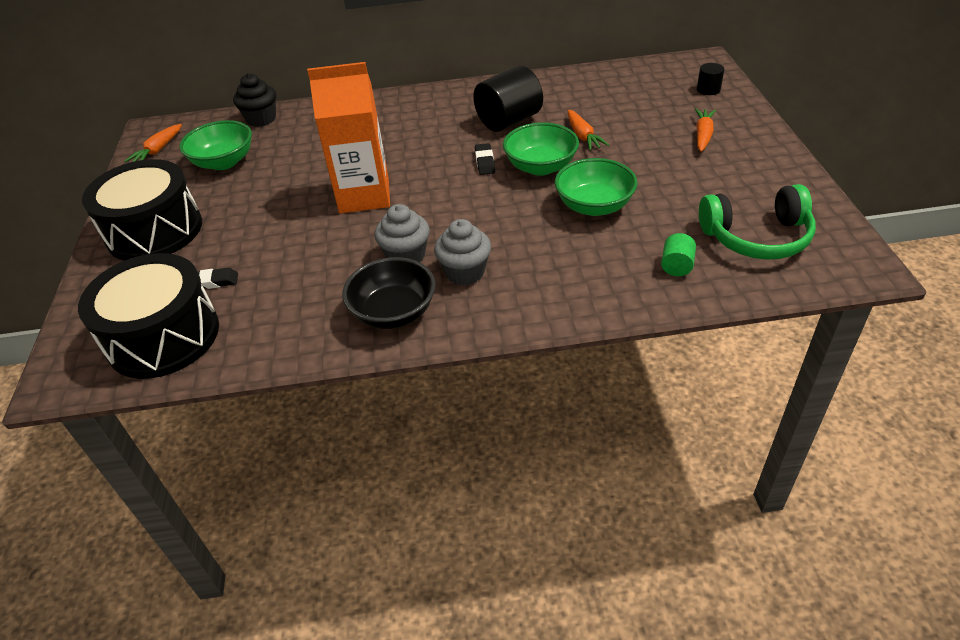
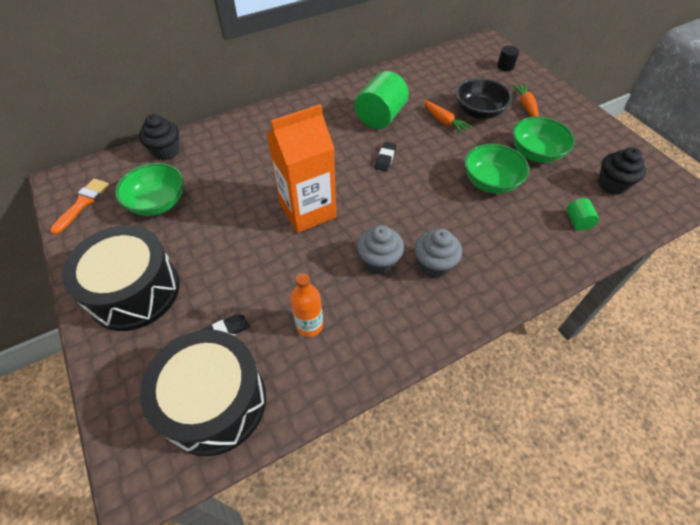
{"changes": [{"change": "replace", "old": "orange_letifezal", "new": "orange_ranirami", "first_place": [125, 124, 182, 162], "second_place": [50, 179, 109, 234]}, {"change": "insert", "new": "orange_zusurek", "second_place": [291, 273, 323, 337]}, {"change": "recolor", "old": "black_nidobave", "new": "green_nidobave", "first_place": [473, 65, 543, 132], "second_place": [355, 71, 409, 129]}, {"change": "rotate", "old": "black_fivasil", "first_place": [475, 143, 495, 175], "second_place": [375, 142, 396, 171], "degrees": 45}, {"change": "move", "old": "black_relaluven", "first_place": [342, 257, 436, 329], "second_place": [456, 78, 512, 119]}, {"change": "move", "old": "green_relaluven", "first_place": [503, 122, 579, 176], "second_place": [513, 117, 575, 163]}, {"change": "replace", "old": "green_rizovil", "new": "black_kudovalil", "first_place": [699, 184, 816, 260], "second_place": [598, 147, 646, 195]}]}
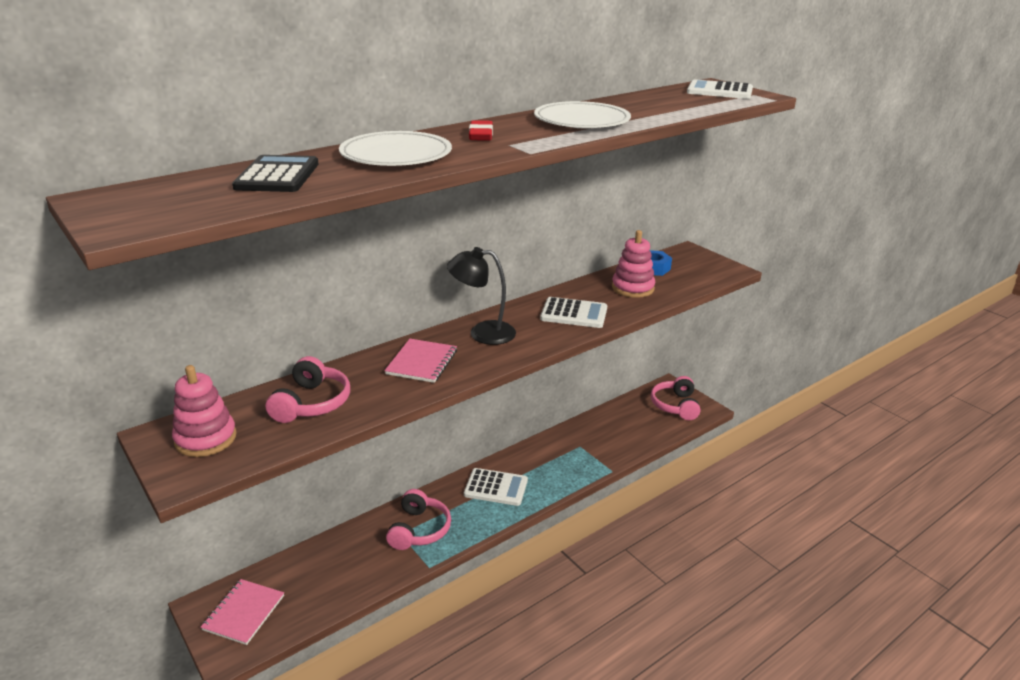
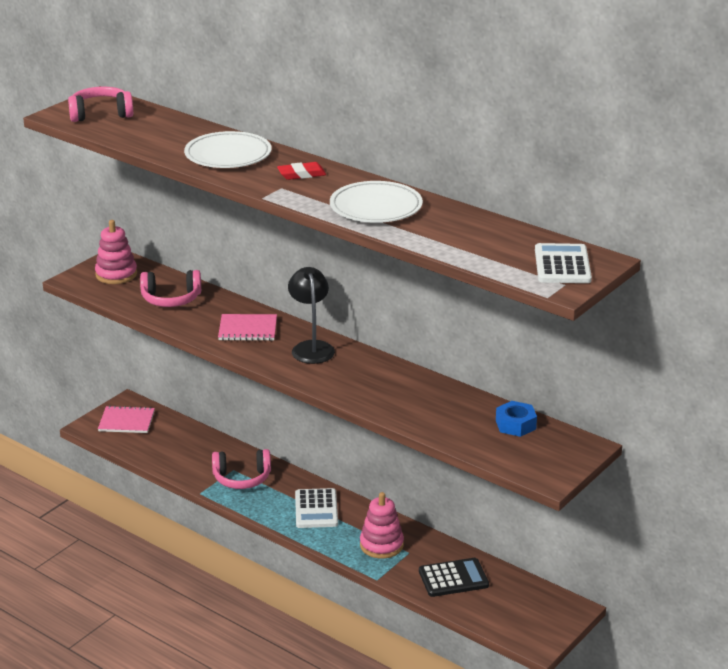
{"changes": [{"change": "move", "old": "pink_rizovil", "first_place": [651, 376, 700, 420], "second_place": [68, 86, 133, 122]}, {"change": "move", "old": "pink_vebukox", "first_place": [612, 230, 655, 298], "second_place": [360, 492, 404, 559]}, {"change": "move", "old": "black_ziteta", "first_place": [232, 155, 319, 192], "second_place": [419, 558, 489, 597]}, {"change": "delete", "old": "white_ziteta", "first_place": [540, 297, 607, 328]}]}
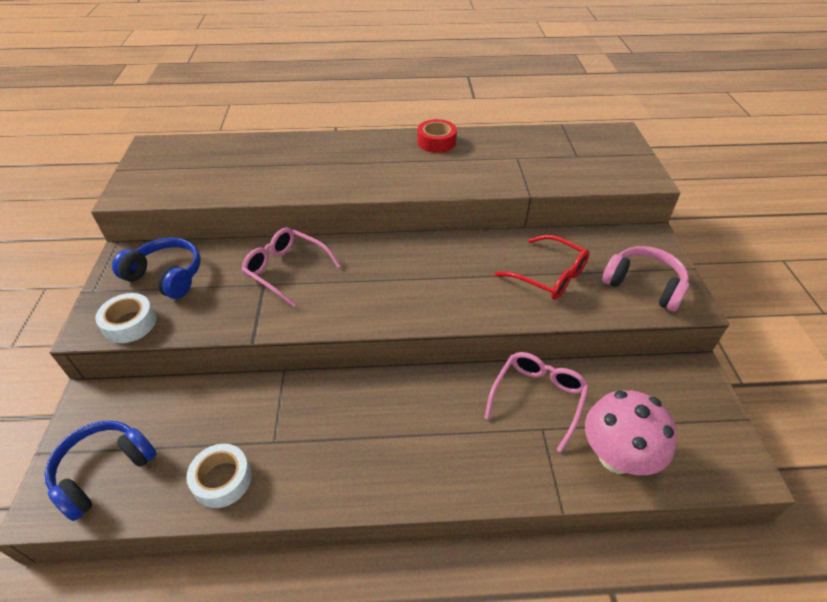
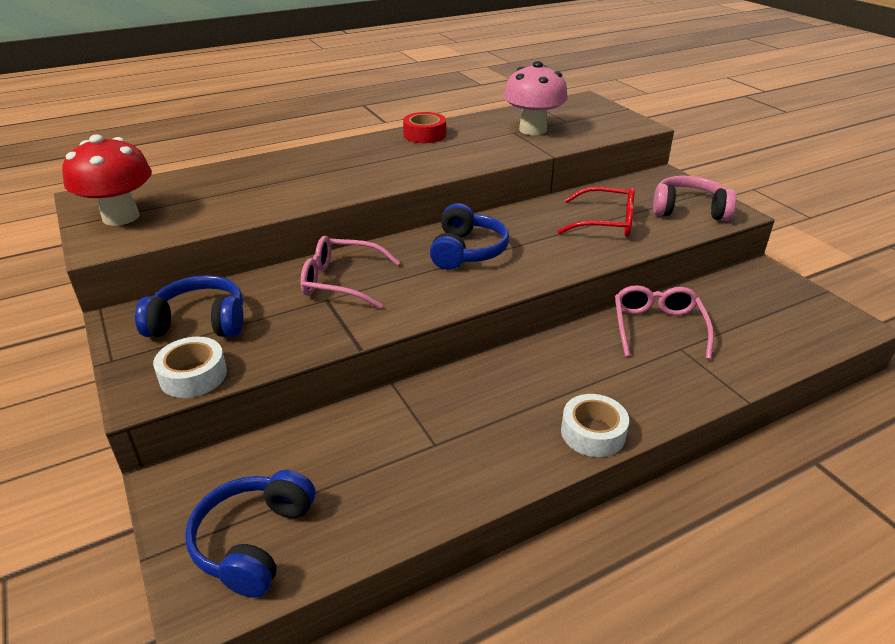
{"changes": [{"change": "insert", "new": "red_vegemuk", "second_place": [62, 134, 152, 226]}, {"change": "insert", "new": "blue_rizovil", "second_place": [430, 203, 509, 270]}, {"change": "move", "old": "pink_vegemuk", "first_place": [585, 390, 677, 475], "second_place": [504, 61, 568, 135]}, {"change": "move", "old": "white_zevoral", "first_place": [187, 444, 252, 508], "second_place": [561, 394, 629, 457]}]}
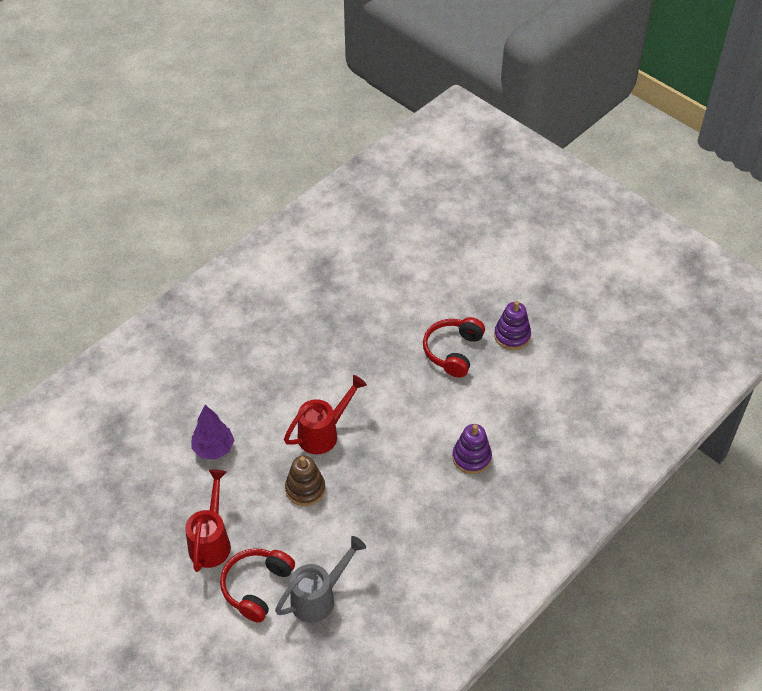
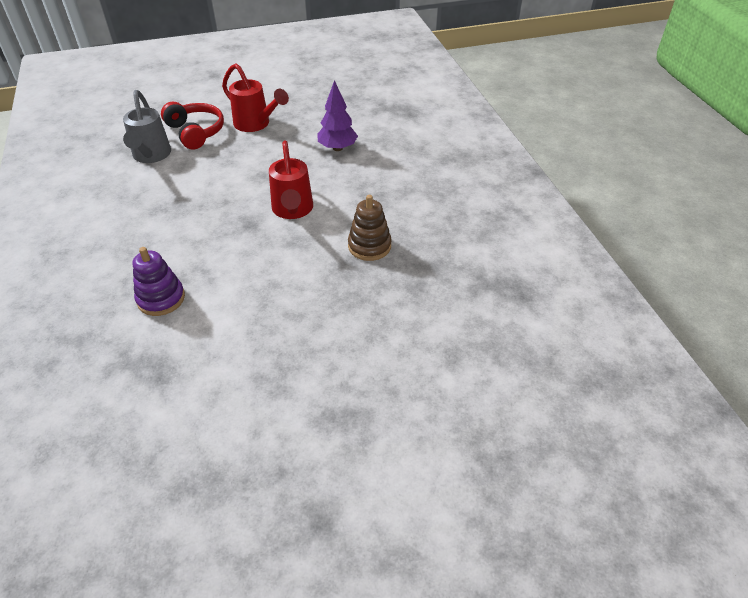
{"changes": [{"change": "move", "old": "brown_vebukox", "first_place": [285, 455, 325, 506], "second_place": [348, 195, 392, 261]}, {"change": "delete", "old": "red_rizovil", "first_place": [423, 317, 485, 378]}, {"change": "delete", "old": "purple_vebukox", "first_place": [494, 301, 531, 350]}]}
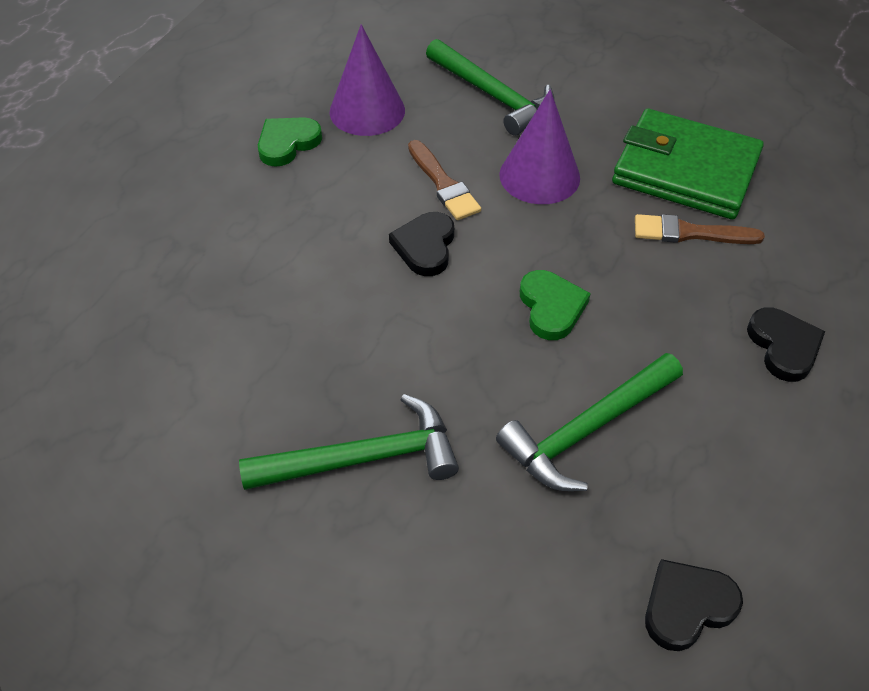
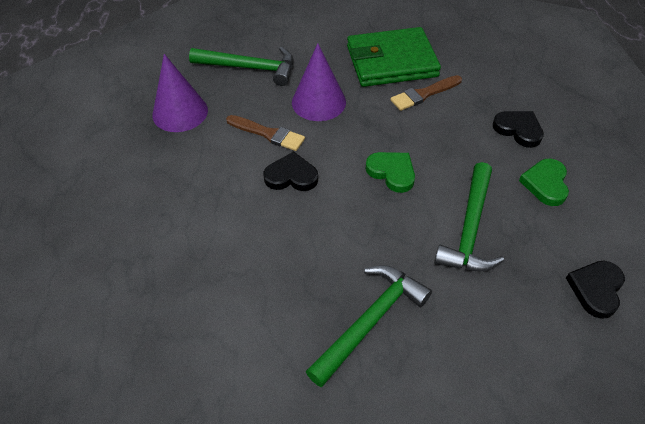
{"changes": [{"change": "rotate", "old": "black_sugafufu", "first_place": [389, 212, 454, 276], "second_place": [263, 152, 318, 191], "degrees": 120}, {"change": "move", "old": "green_sugafufu", "first_place": [258, 117, 322, 167], "second_place": [519, 159, 569, 206]}]}
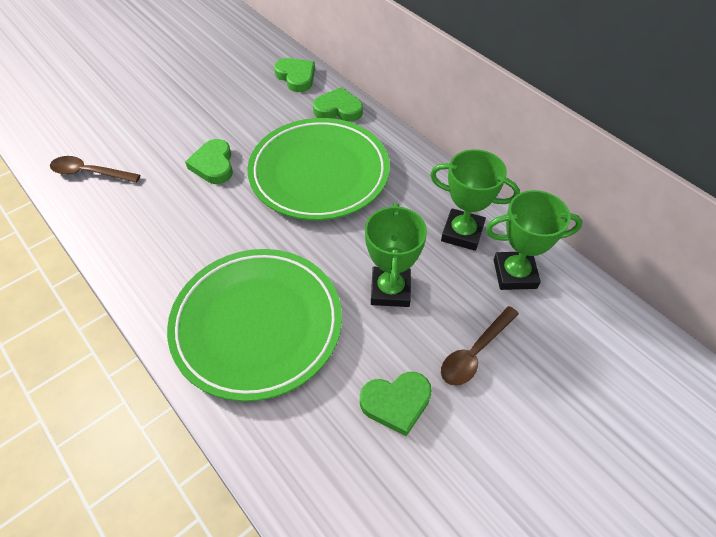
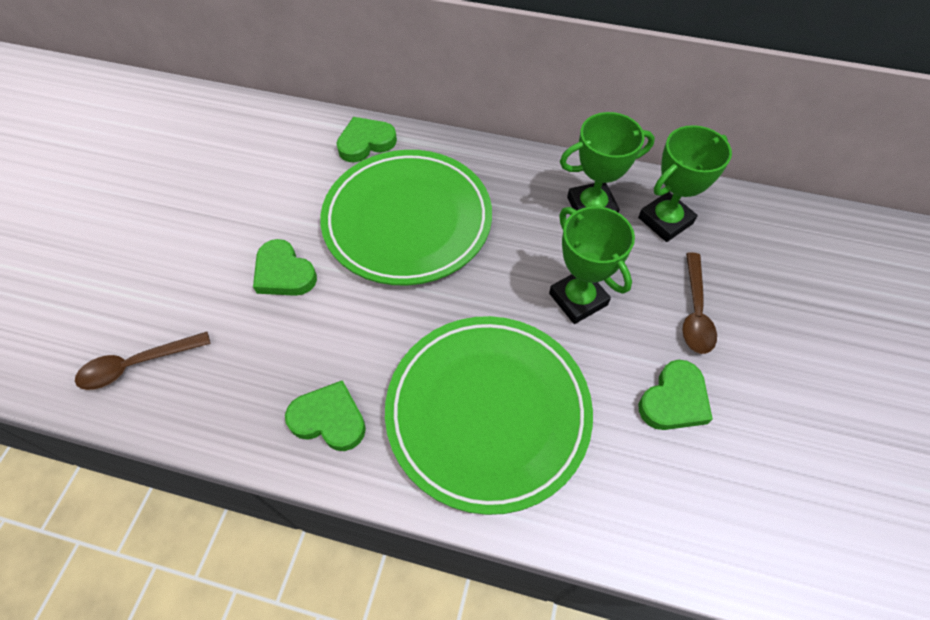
{"changes": [{"change": "move", "old": "green_sugafufu", "first_place": [274, 58, 315, 92], "second_place": [285, 380, 366, 451]}]}
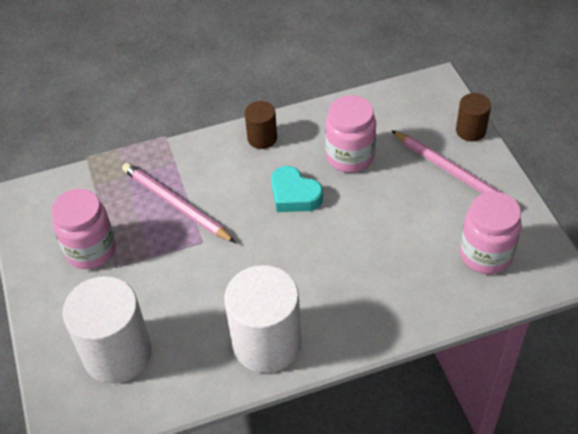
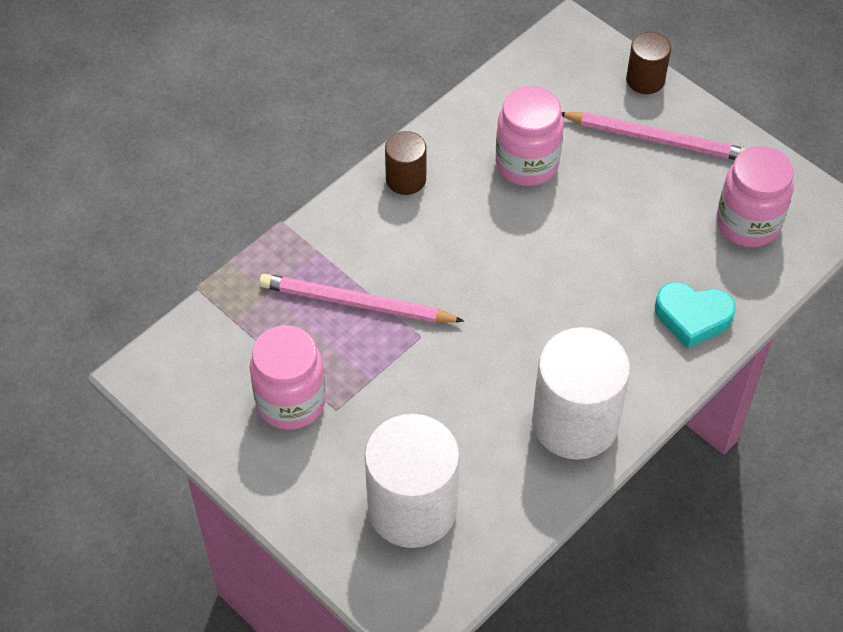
{"changes": [{"change": "move", "old": "turquoise_sugafufu", "first_place": [271, 166, 323, 212], "second_place": [655, 282, 736, 349]}]}
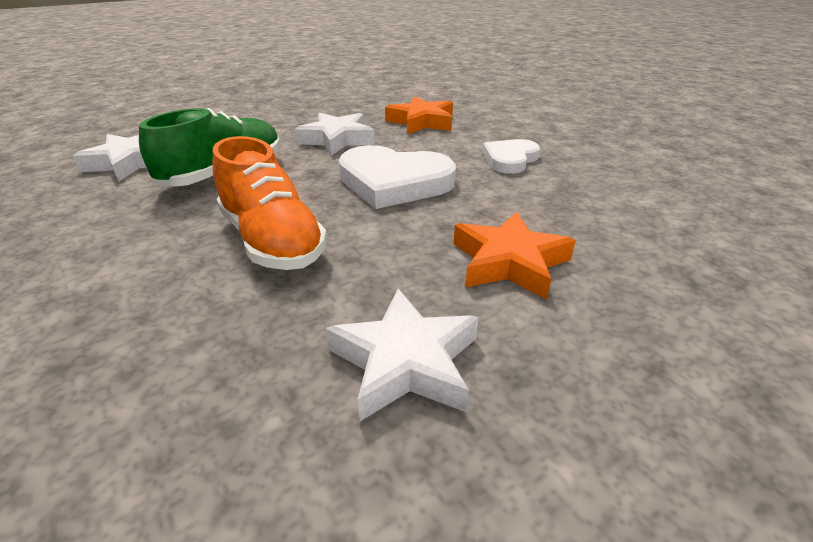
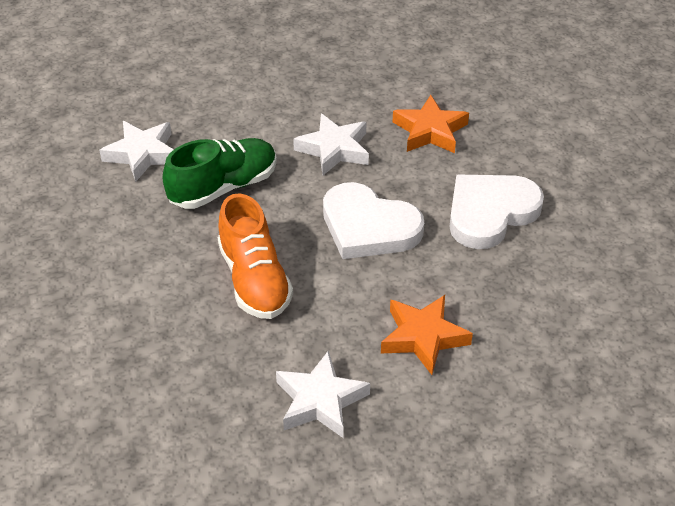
{"changes": [{"change": "resize", "old": "white_sugafufu", "first_place": [482, 139, 540, 174], "second_place": [449, 175, 544, 249], "factor": 1.66}]}
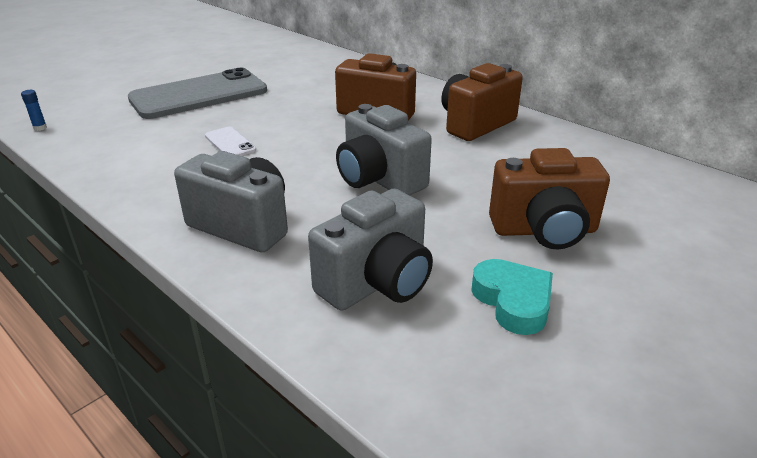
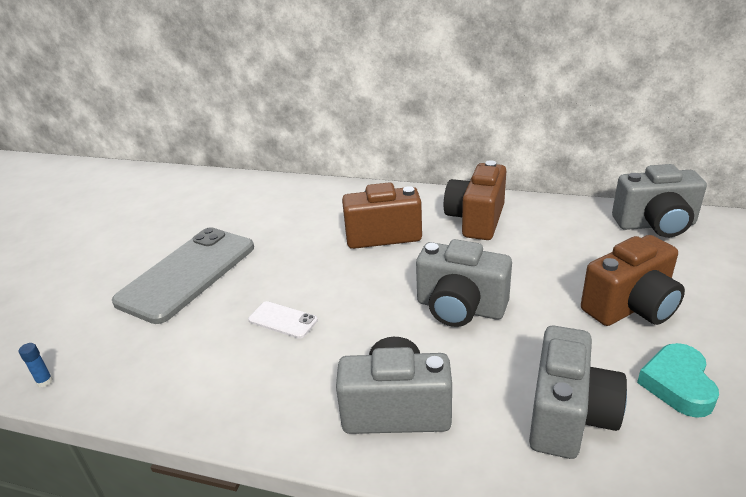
{"changes": [{"change": "insert", "new": "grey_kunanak", "second_place": [612, 164, 707, 237]}, {"change": "rotate", "old": "turquoise_sugafufu", "first_place": [471, 259, 553, 335], "second_place": [637, 343, 719, 418], "degrees": -120}]}
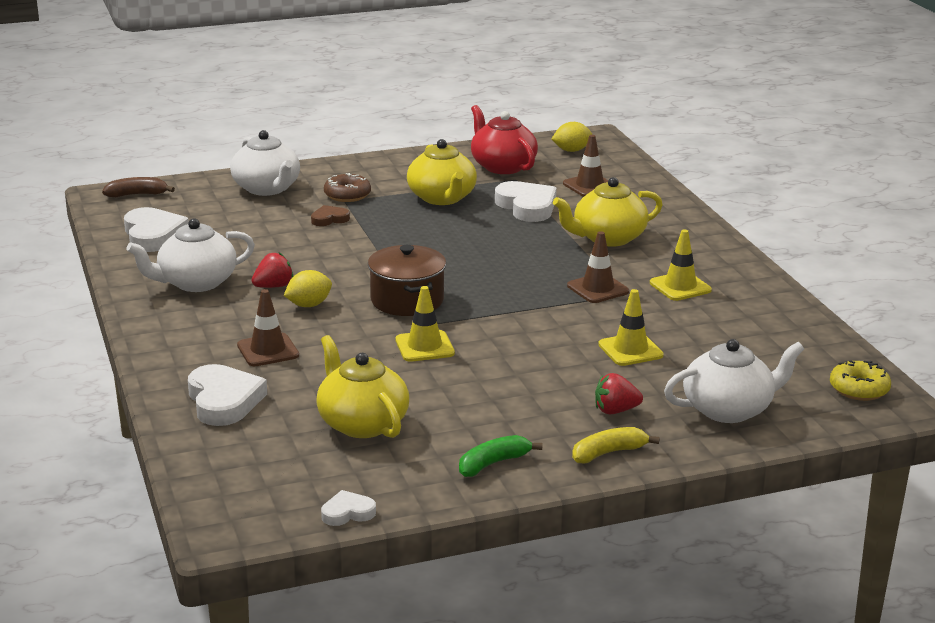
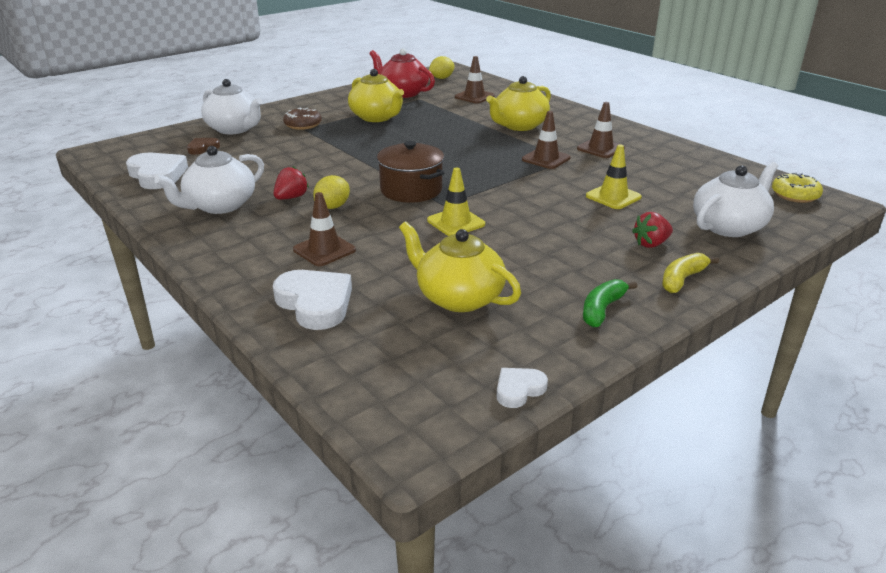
{"changes": [{"change": "move", "old": "brown_sugafufu", "first_place": [311, 205, 350, 226], "second_place": [187, 138, 220, 155]}, {"change": "recolor", "old": "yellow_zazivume", "new": "brown_zazivume", "first_place": [650, 229, 712, 301], "second_place": [577, 102, 625, 158]}, {"change": "delete", "old": "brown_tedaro", "first_place": [102, 177, 175, 197]}, {"change": "delete", "old": "white_sugafufu", "first_place": [495, 181, 557, 222]}]}
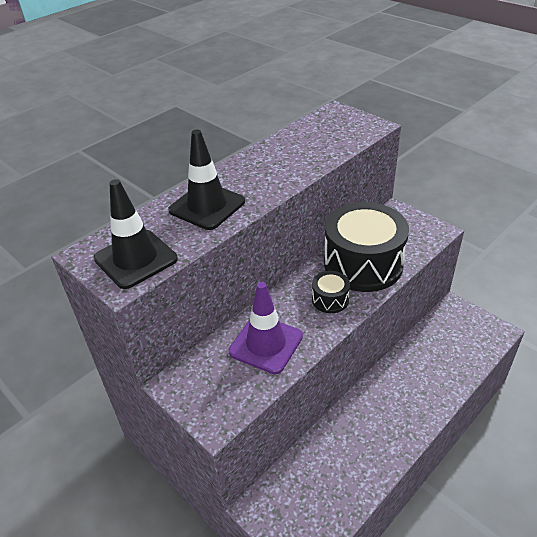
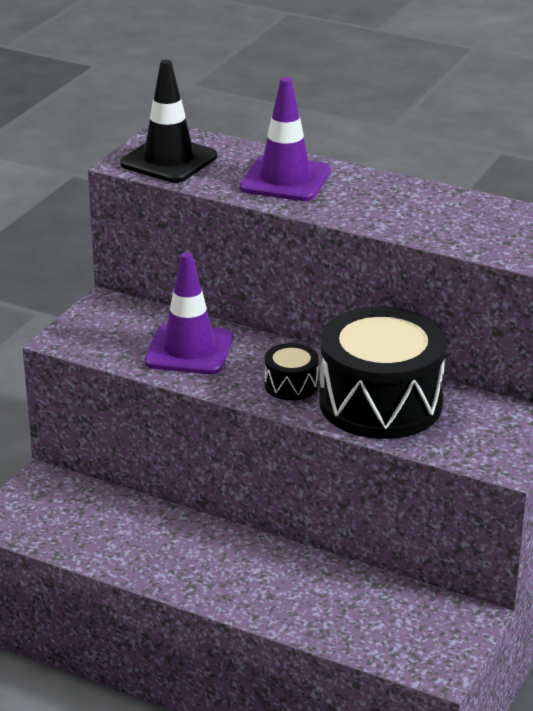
{"changes": [{"change": "recolor", "old": "black_zazivume", "new": "purple_zazivume", "first_place": [168, 130, 245, 230], "second_place": [239, 77, 330, 201]}]}
